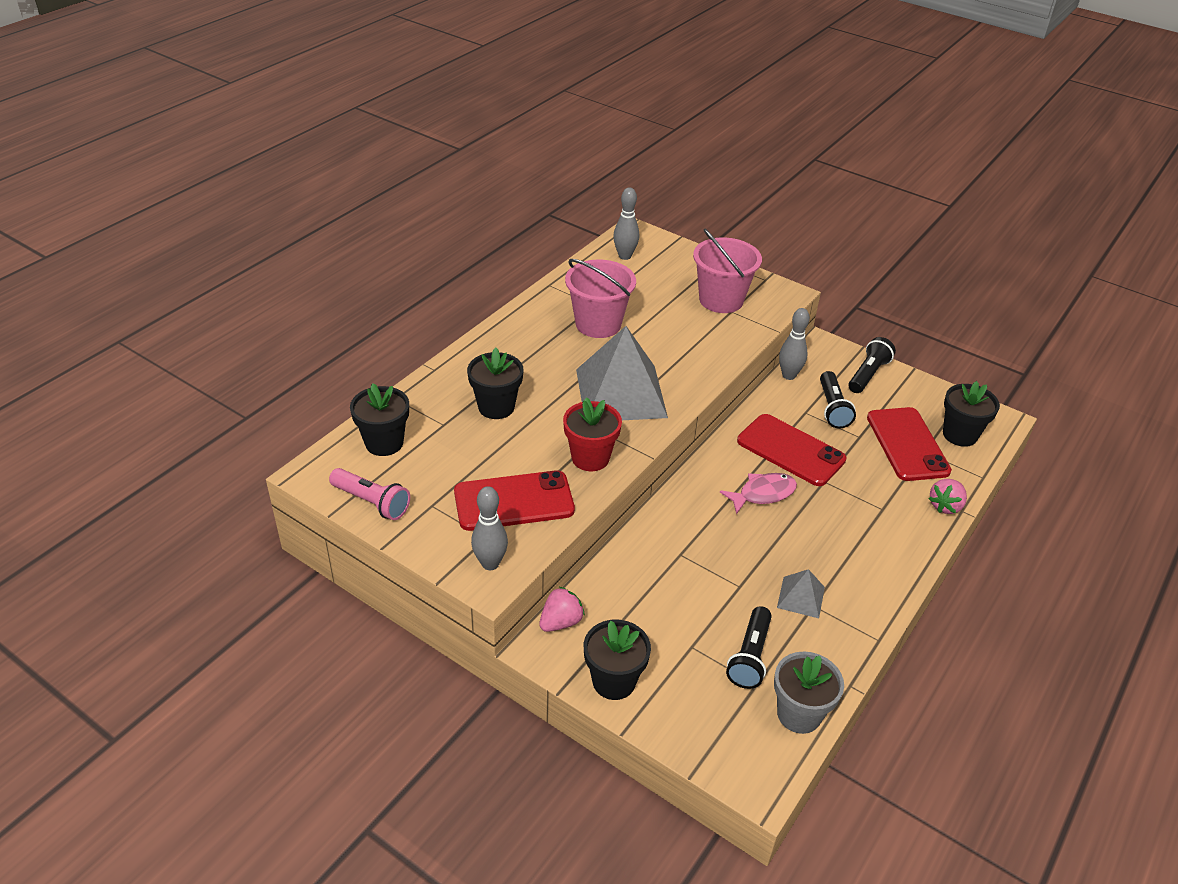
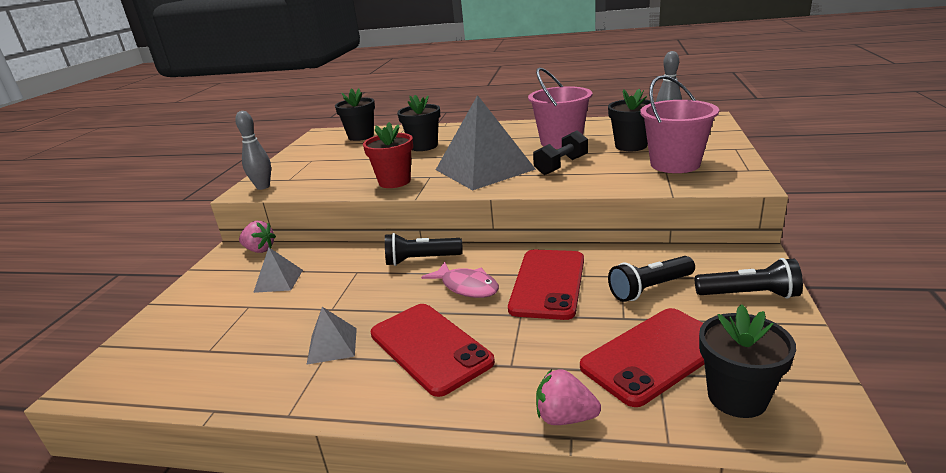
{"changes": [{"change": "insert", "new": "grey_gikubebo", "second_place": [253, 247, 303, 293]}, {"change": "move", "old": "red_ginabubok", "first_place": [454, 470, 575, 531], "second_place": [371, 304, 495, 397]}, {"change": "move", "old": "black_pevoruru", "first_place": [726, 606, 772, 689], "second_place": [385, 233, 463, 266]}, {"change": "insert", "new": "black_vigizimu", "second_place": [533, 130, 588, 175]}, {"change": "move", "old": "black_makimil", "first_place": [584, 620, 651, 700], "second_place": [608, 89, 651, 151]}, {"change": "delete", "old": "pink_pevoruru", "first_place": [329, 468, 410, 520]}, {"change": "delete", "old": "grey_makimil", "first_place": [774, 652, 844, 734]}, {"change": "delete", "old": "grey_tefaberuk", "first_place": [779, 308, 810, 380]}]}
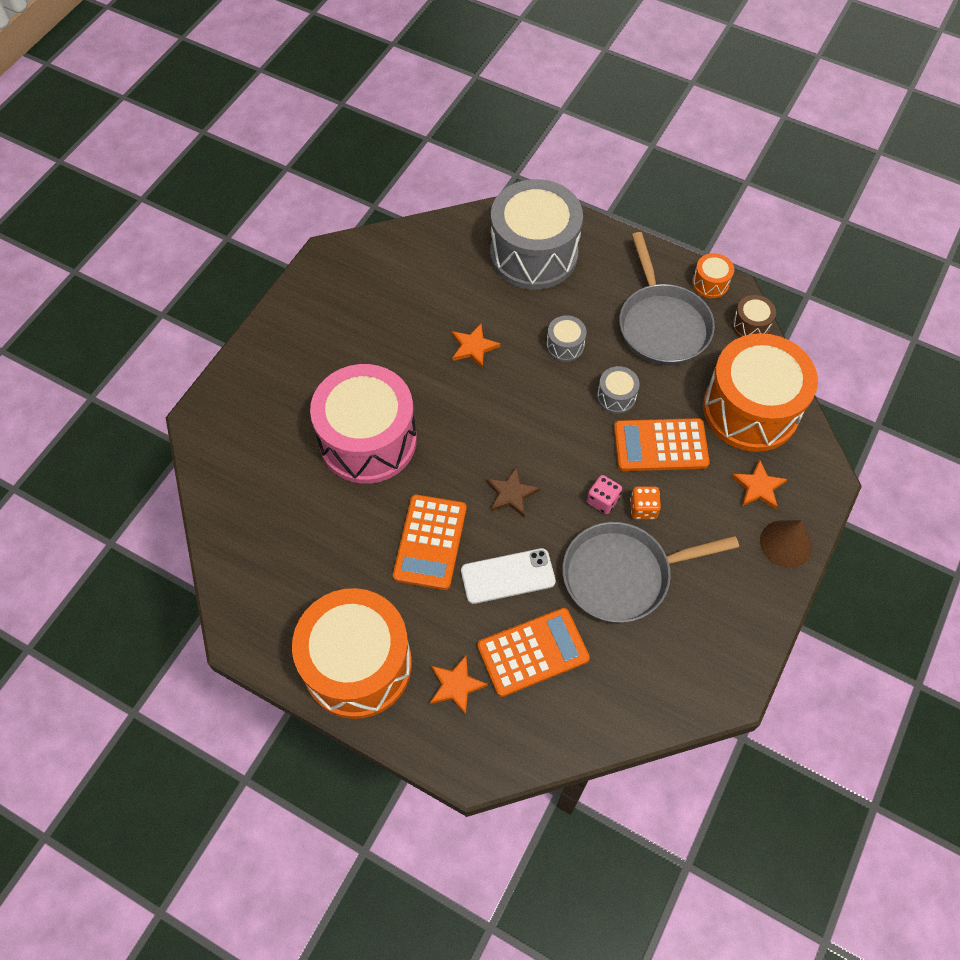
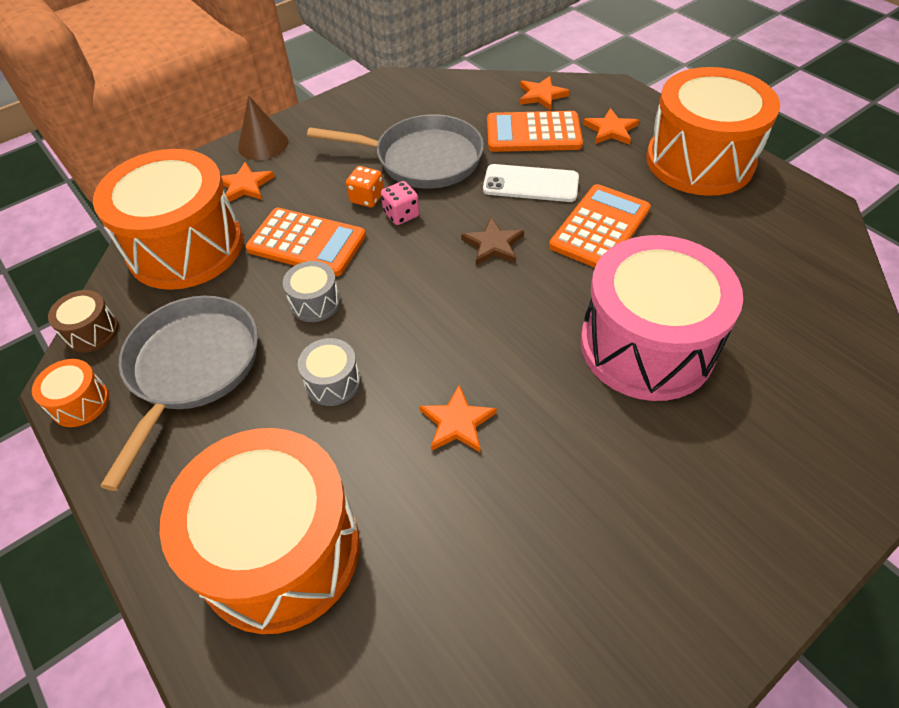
{"changes": [{"change": "recolor", "old": "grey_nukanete", "new": "orange_nukanete", "first_place": [490, 179, 583, 290], "second_place": [160, 428, 360, 634]}, {"change": "insert", "new": "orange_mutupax", "second_place": [520, 76, 570, 111]}]}
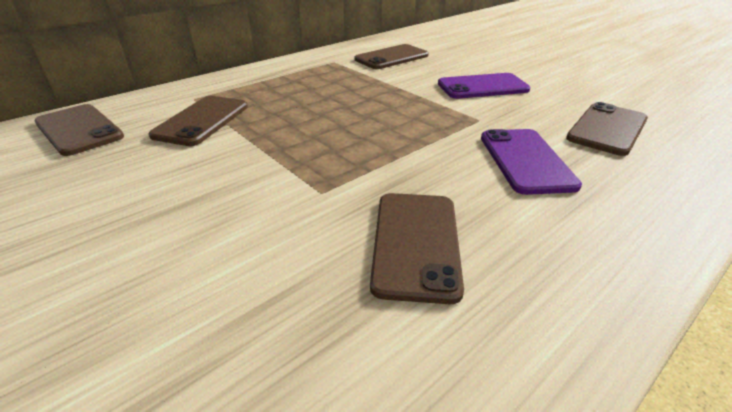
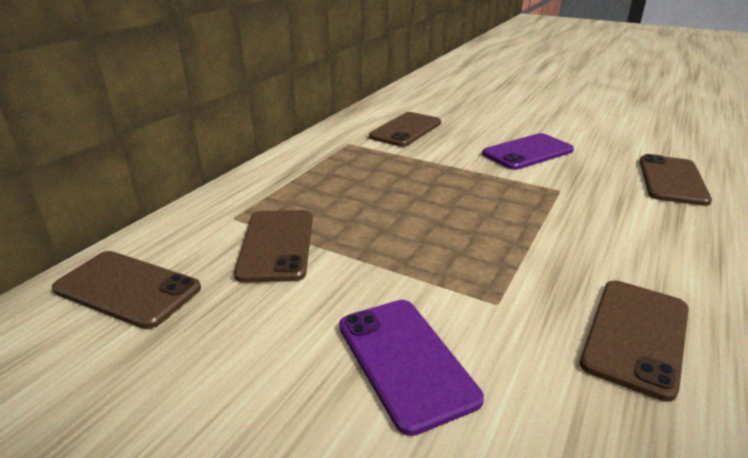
{"changes": [{"change": "move", "old": "purple_ginabubok", "first_place": [481, 129, 582, 195], "second_place": [339, 300, 484, 436]}, {"change": "rotate", "old": "brown_ginabubok", "first_place": [370, 193, 464, 304], "second_place": [580, 280, 689, 402], "degrees": 45}]}
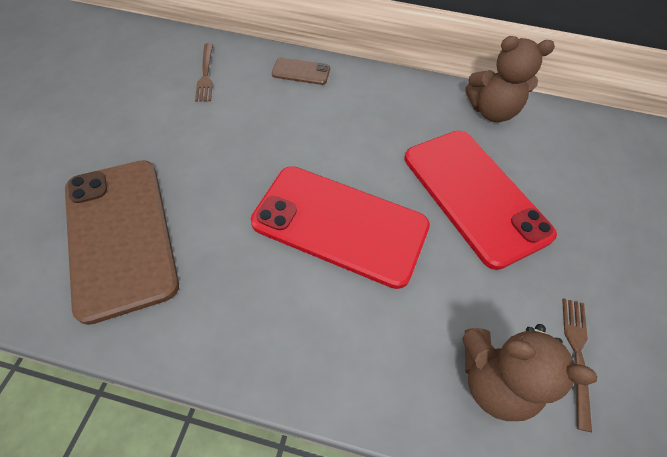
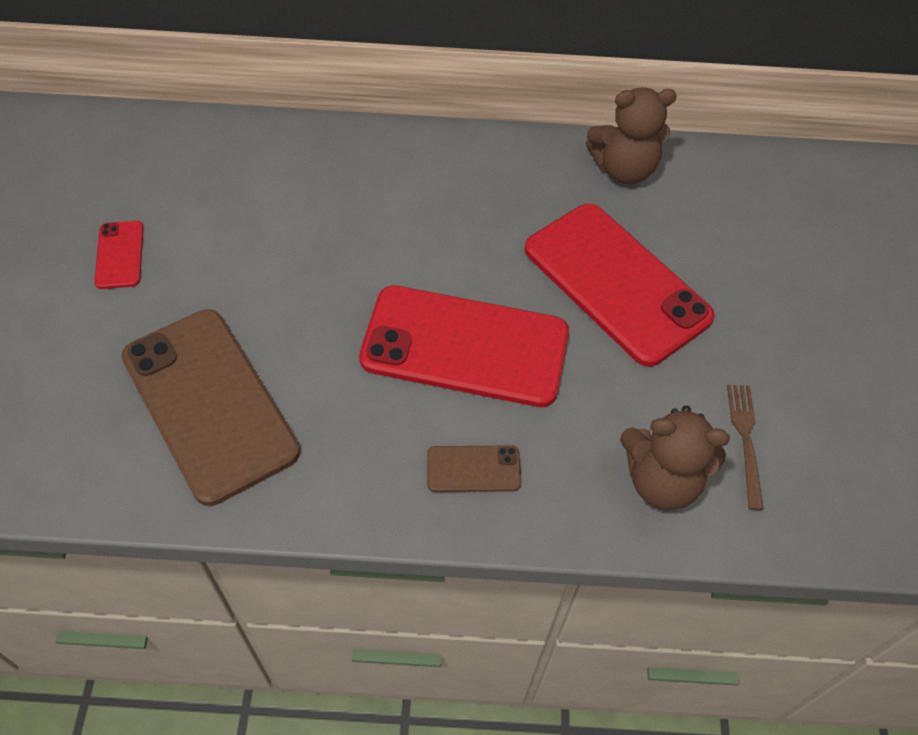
{"changes": [{"change": "insert", "new": "red_ginabubok", "second_place": [94, 221, 144, 289]}, {"change": "move", "old": "brown_ginabubok", "first_place": [272, 57, 330, 85], "second_place": [427, 446, 521, 492]}, {"change": "delete", "old": "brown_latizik", "first_place": [195, 43, 213, 102]}]}
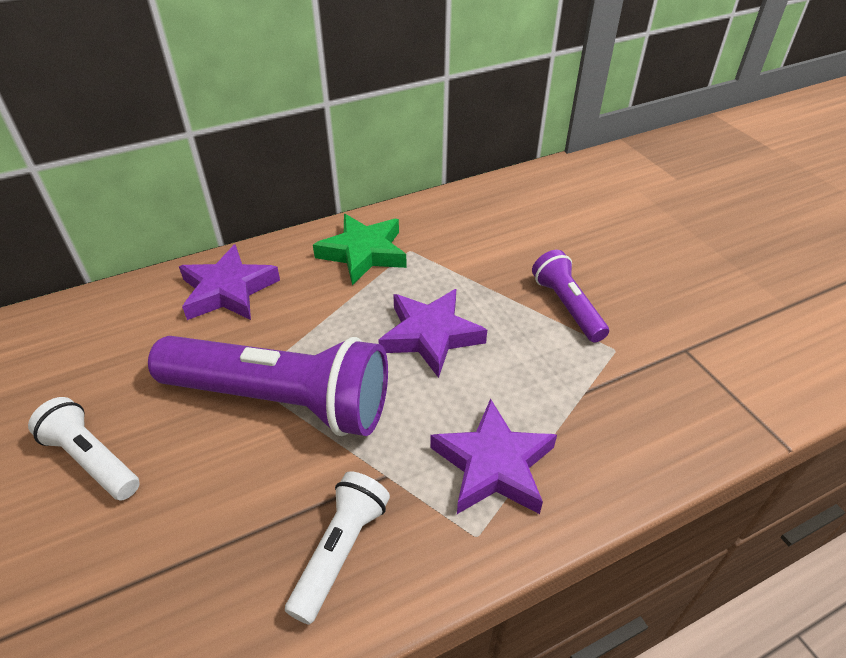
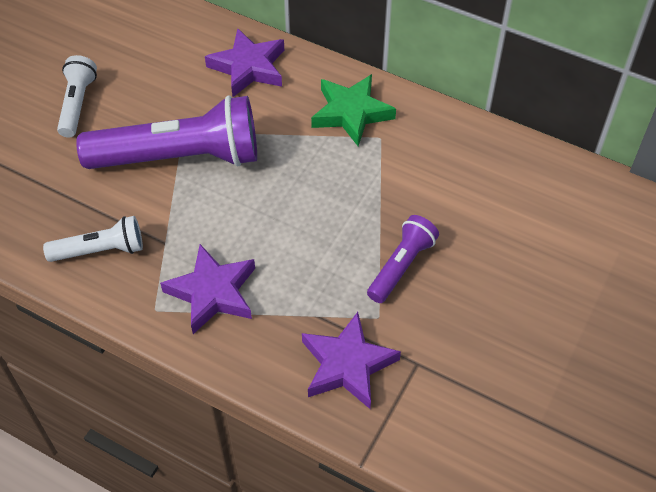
{"changes": [{"change": "rotate", "old": "purple_pevoruru", "first_place": [148, 336, 388, 436], "second_place": [76, 95, 257, 169], "degrees": -75}, {"change": "move", "old": "purple_mutupax", "first_place": [378, 289, 487, 378], "second_place": [302, 312, 401, 409]}]}
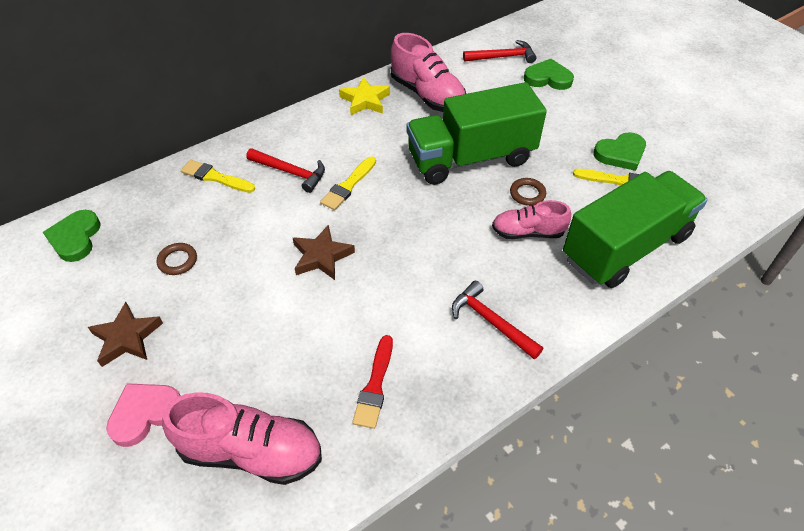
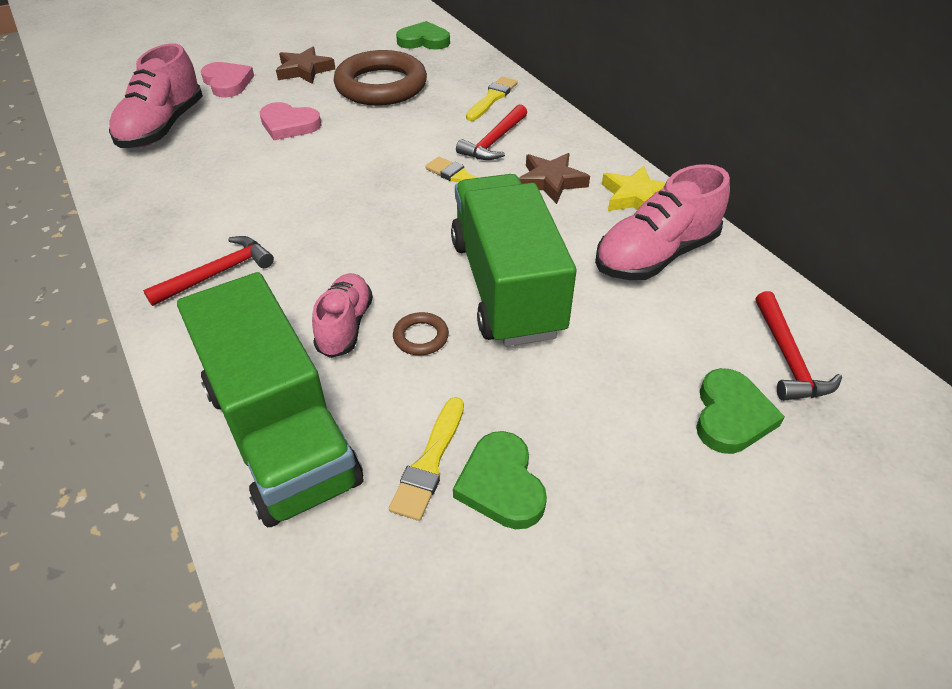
{"changes": [{"change": "insert", "new": "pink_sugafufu", "second_place": [260, 102, 321, 140]}, {"change": "resize", "old": "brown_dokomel", "first_place": [157, 243, 197, 275], "second_place": [333, 50, 427, 106], "factor": 2.49}, {"change": "move", "old": "brown_mutupax", "first_place": [293, 225, 355, 280], "second_place": [519, 153, 590, 204]}, {"change": "delete", "old": "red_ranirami", "first_place": [352, 335, 393, 429]}]}
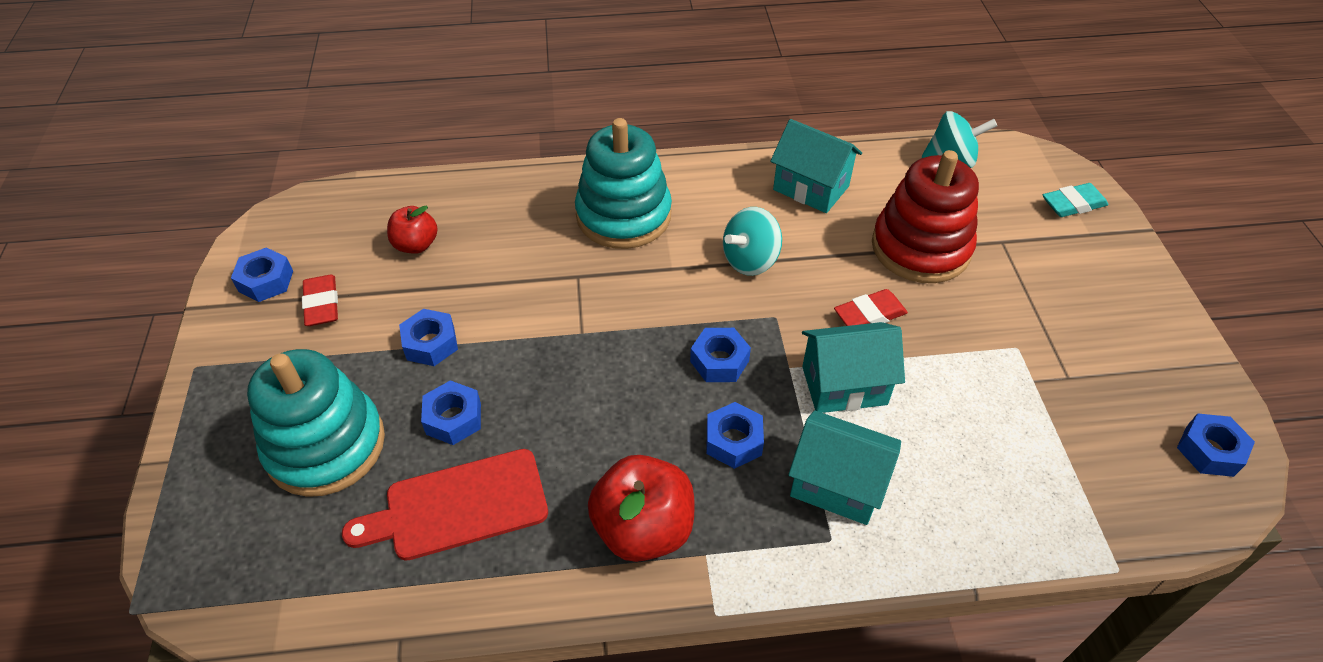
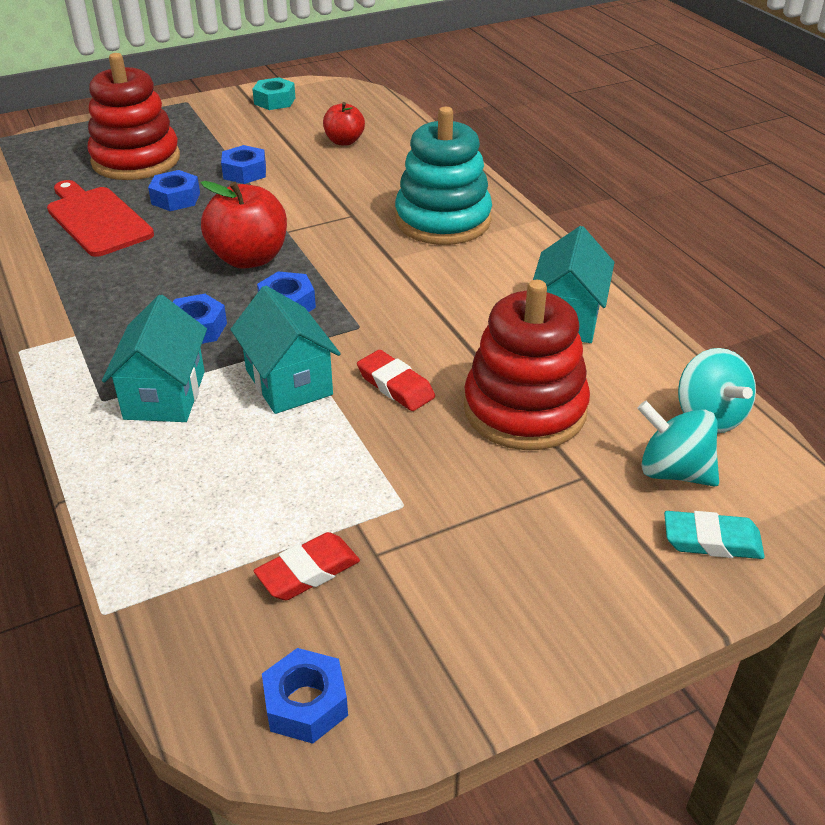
{"changes": [{"change": "recolor", "old": "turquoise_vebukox", "new": "red_vebukox", "first_place": [247, 349, 385, 497], "second_place": [87, 53, 180, 180]}, {"change": "move", "old": "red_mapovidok", "first_place": [588, 455, 694, 562], "second_place": [201, 181, 287, 269]}, {"change": "recolor", "old": "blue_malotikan", "new": "turquoise_malotikan", "first_place": [231, 247, 293, 302], "second_place": [252, 77, 295, 110]}, {"change": "move", "old": "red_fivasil", "first_place": [302, 274, 338, 326], "second_place": [254, 532, 360, 600]}, {"change": "move", "old": "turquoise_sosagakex", "first_place": [723, 207, 782, 276], "second_place": [637, 401, 719, 487]}, {"change": "rotate", "old": "turquoise_fivasil", "first_place": [1043, 183, 1108, 217], "second_place": [664, 511, 765, 559], "degrees": -45}]}
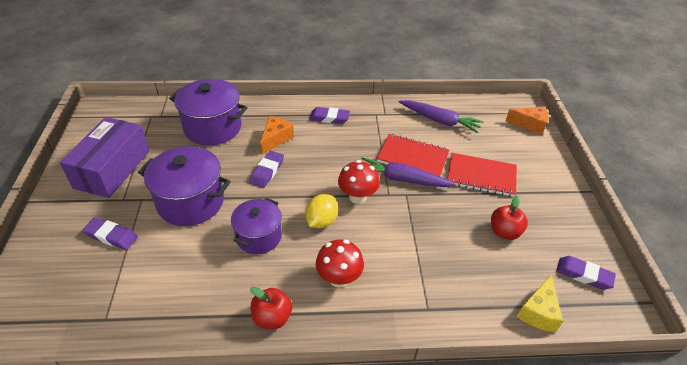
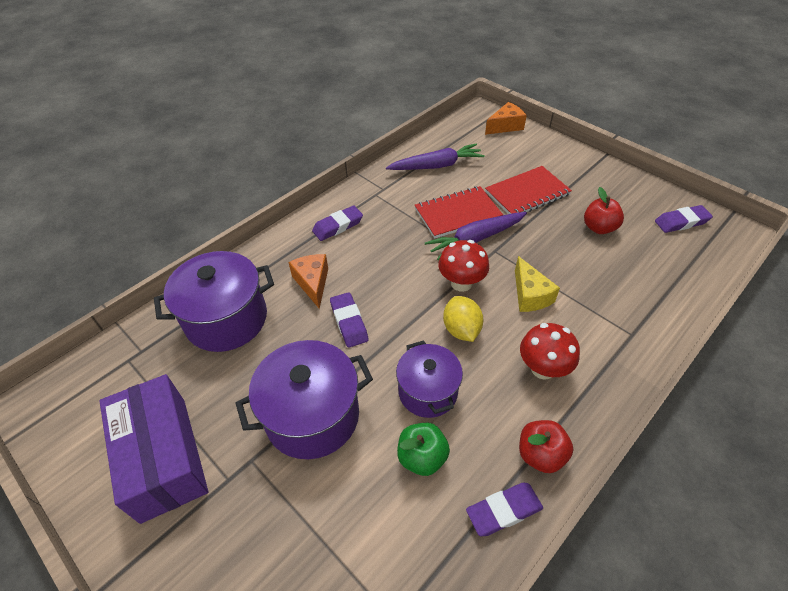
{"changes": [{"change": "insert", "new": "green_mapovidok", "second_place": [397, 423, 450, 476]}, {"change": "move", "old": "purple_fivasil", "first_place": [83, 217, 138, 250], "second_place": [466, 483, 543, 536]}, {"change": "move", "old": "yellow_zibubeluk", "first_place": [517, 274, 563, 332], "second_place": [515, 256, 560, 312]}]}
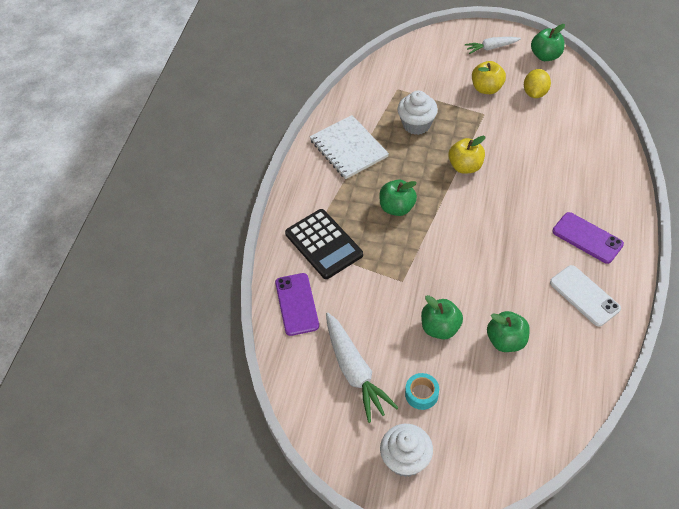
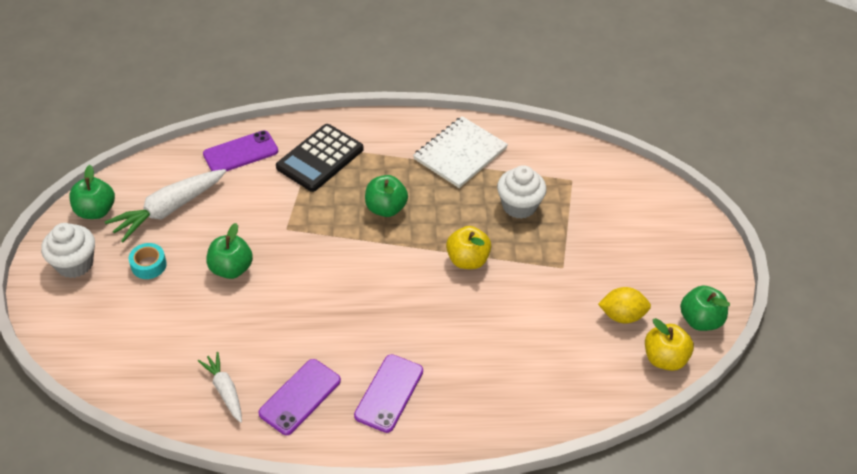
{"changes": [{"change": "move", "old": "green_mapovidok", "first_place": [487, 311, 530, 352], "second_place": [69, 165, 115, 219]}, {"change": "move", "old": "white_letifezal", "first_place": [465, 37, 521, 54], "second_place": [198, 352, 242, 423]}, {"change": "recolor", "old": "white_ginabubok", "new": "purple_ginabubok", "first_place": [550, 265, 621, 327], "second_place": [258, 359, 341, 435]}, {"change": "move", "old": "yellow_mapovidok", "first_place": [472, 61, 506, 94], "second_place": [645, 318, 694, 371]}]}
